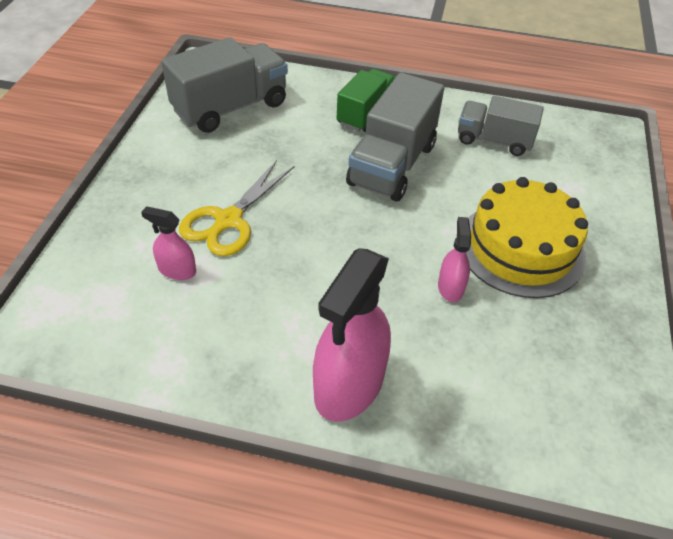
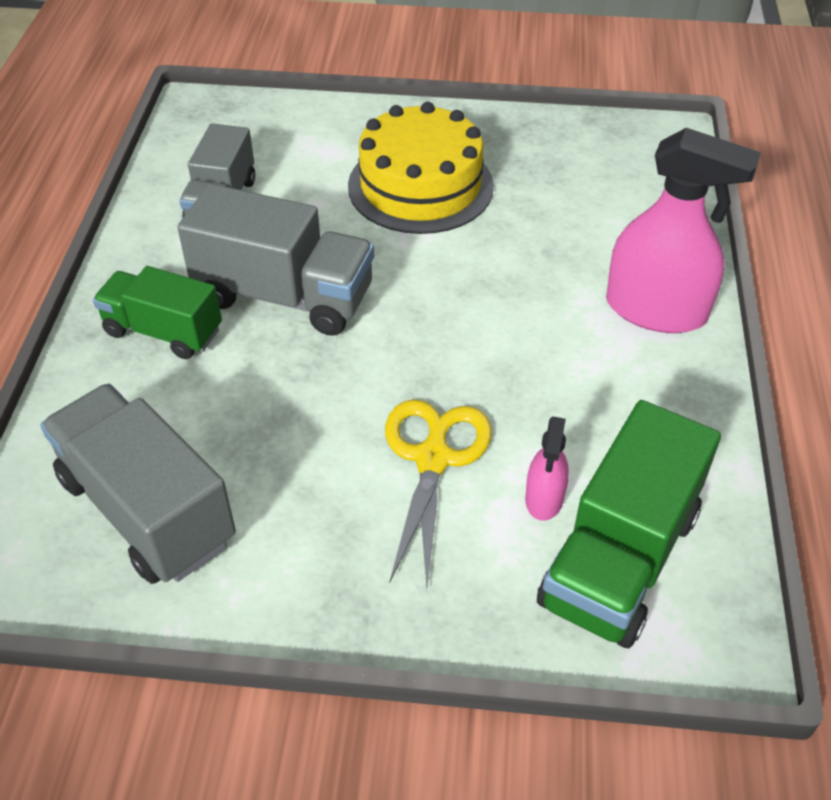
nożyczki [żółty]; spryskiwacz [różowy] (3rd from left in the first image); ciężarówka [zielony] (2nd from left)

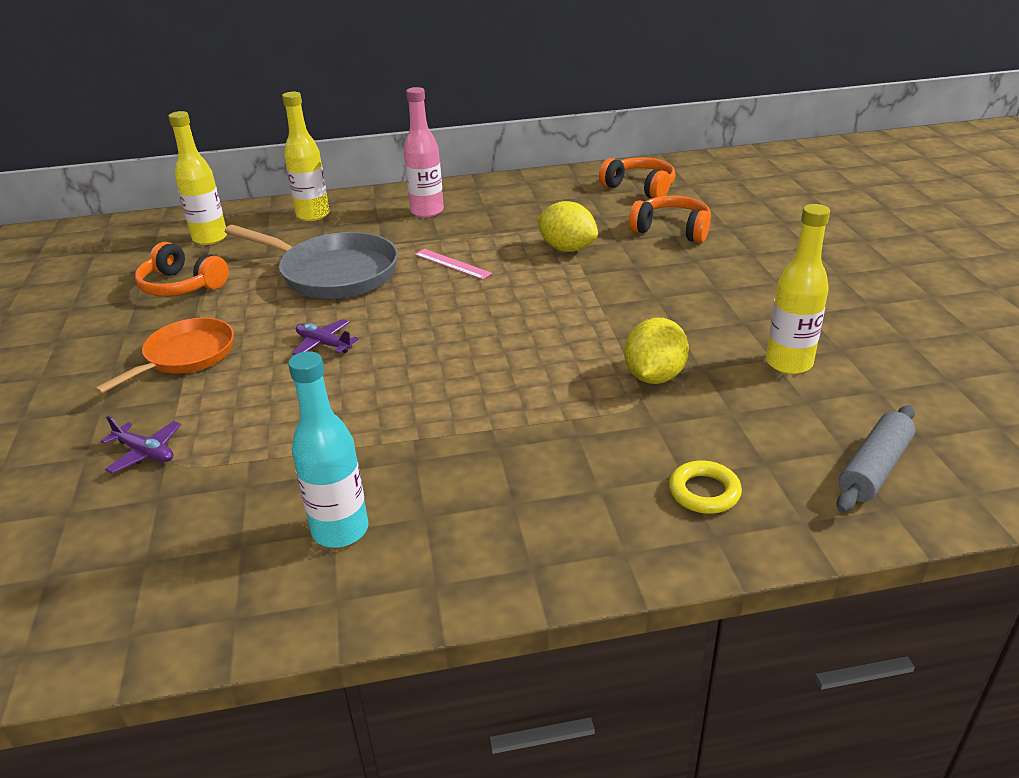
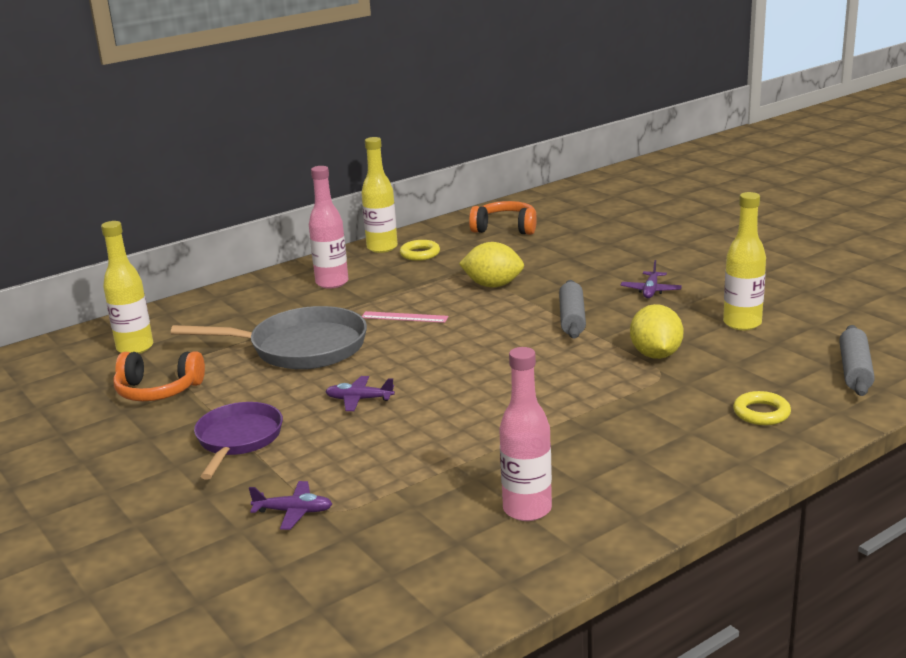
butelka [żółty] (2nd from left); słuchawki [pomarańczowy] (3rd from left in the first image); patelnia [fioletowy]; butelka [różowy] (2nd from left); pierścień [żółty] (1st from left); samolot [fioletowy] (3rd from left); wałek do ciasta [szary] (1st from left)

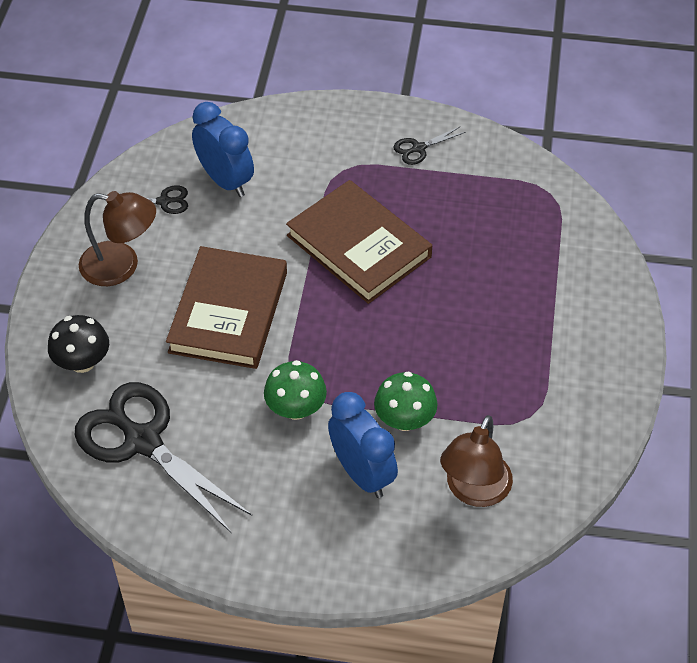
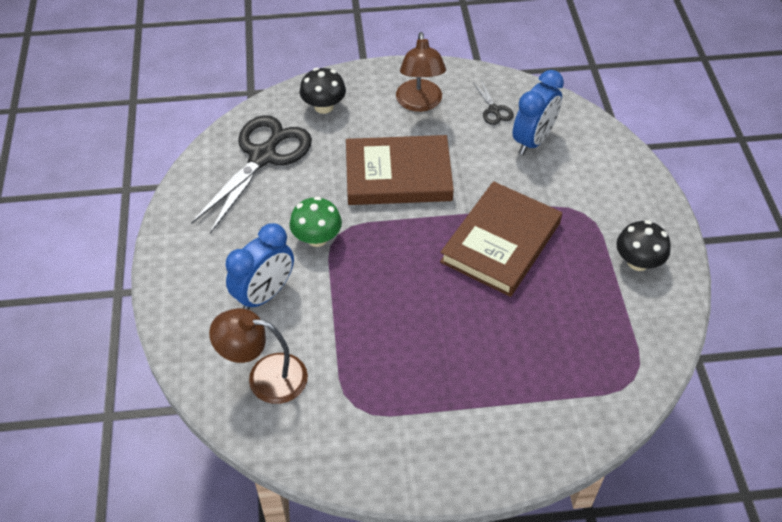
grzyb [czarny] (2nd from left); grzyb [zielony] (2nd from left in the first image)

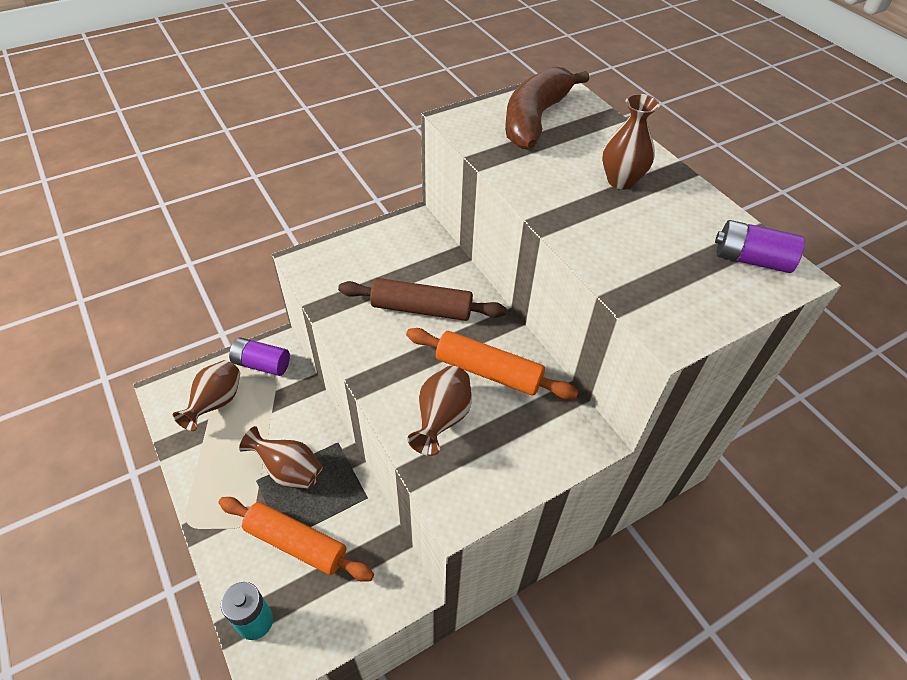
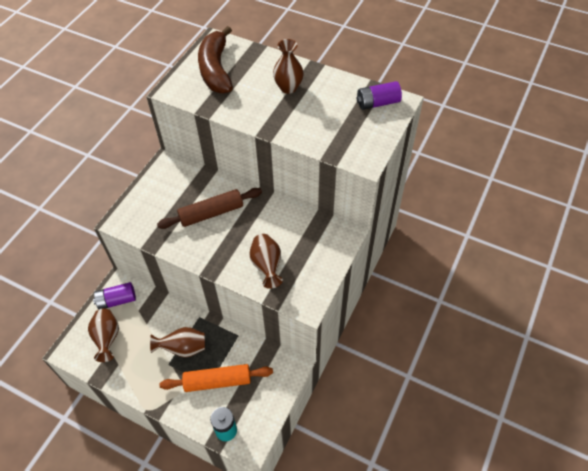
wałek do ciasta [pomarańczowy] (2nd from left in the first image)

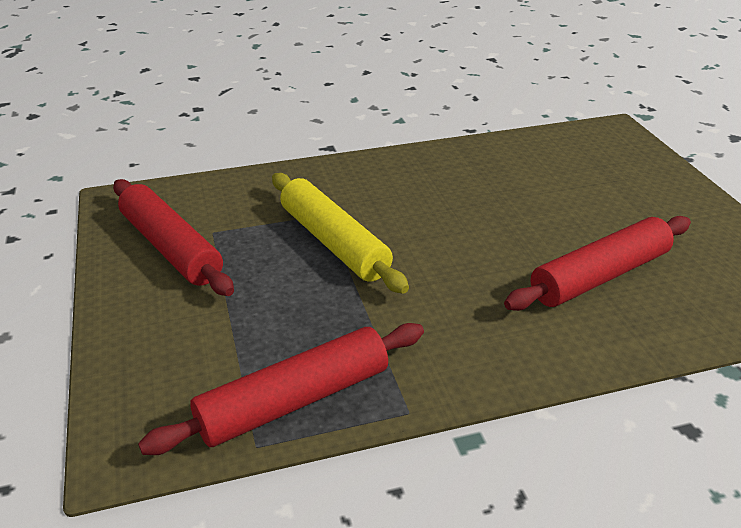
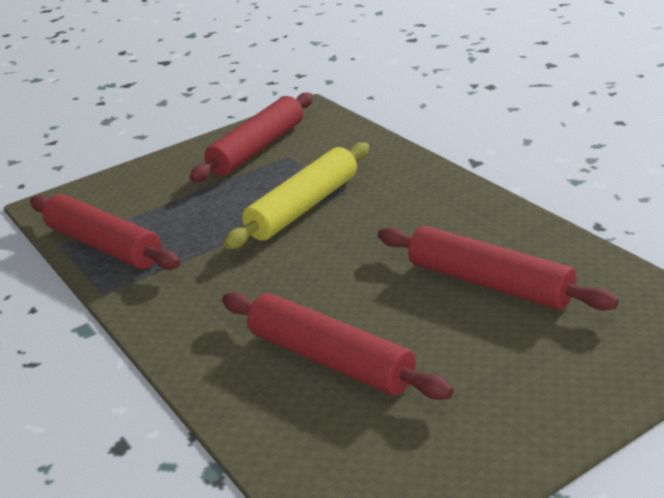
wałek do ciasta [czerwony] (4th from left)

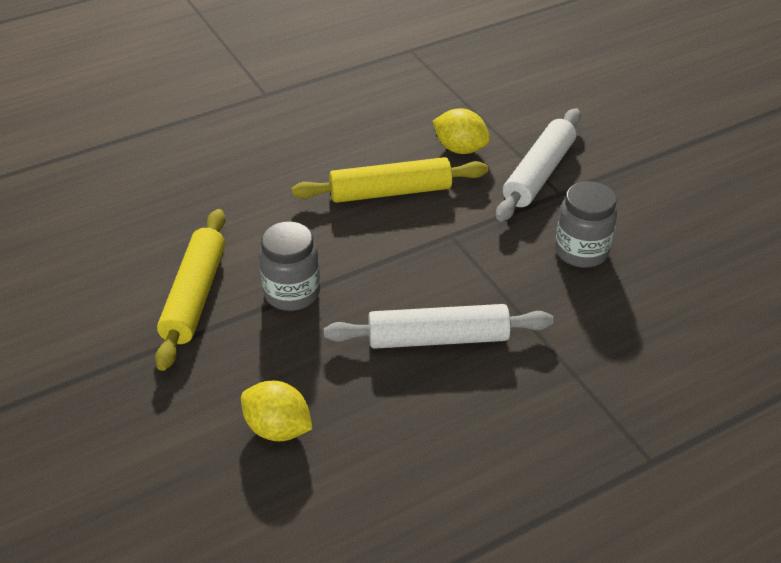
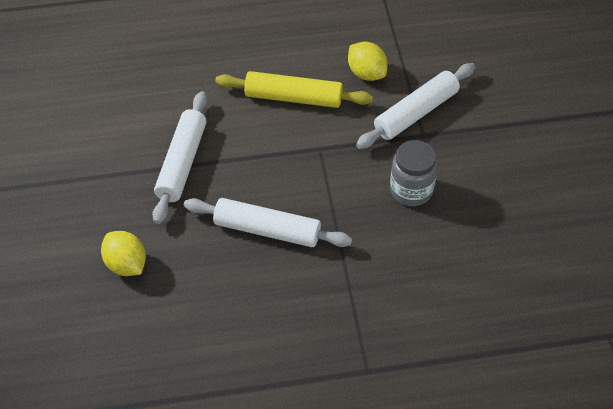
wałek do ciasta [żółty] (1st from left in the first image); wałek do ciasta [biały] (1st from left)

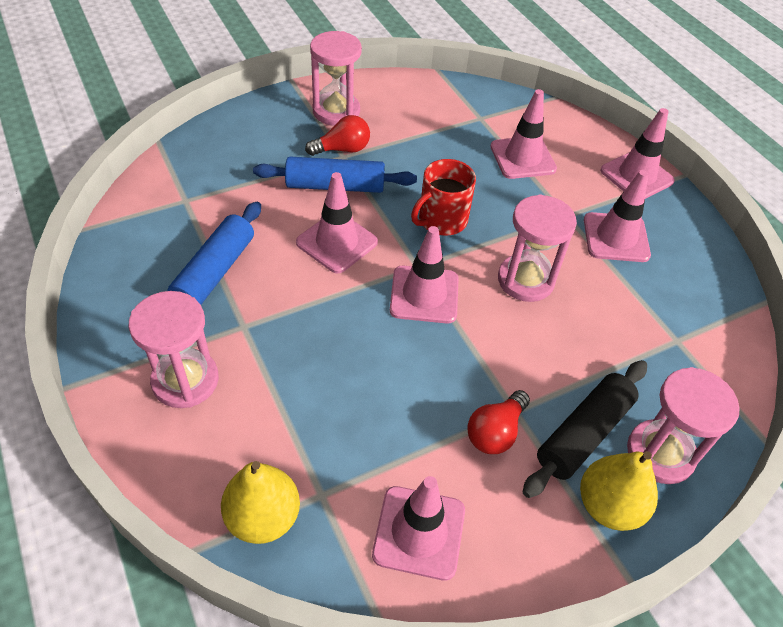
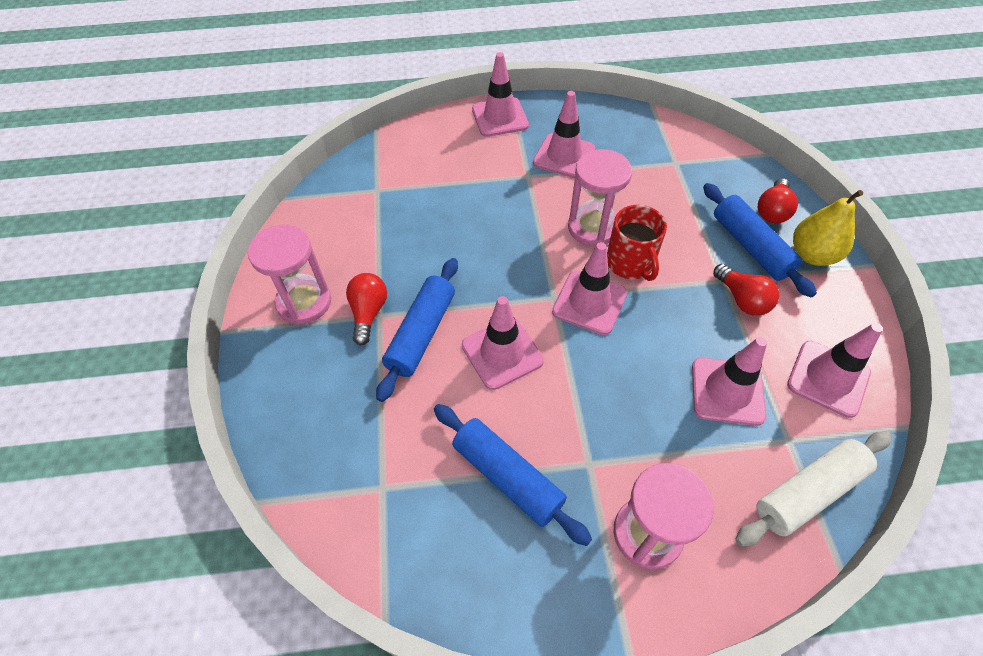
pachołek [różowy] (5th from left); kubek [czerwony]; wałek do ciasta [niebieski] (3rd from left); żarówka [czerwony] (3rd from left); wałek do ciasta [biały]

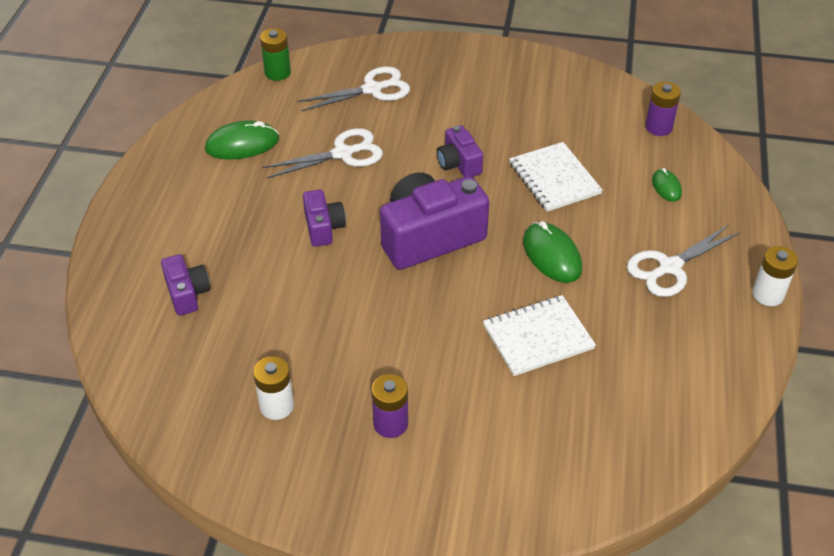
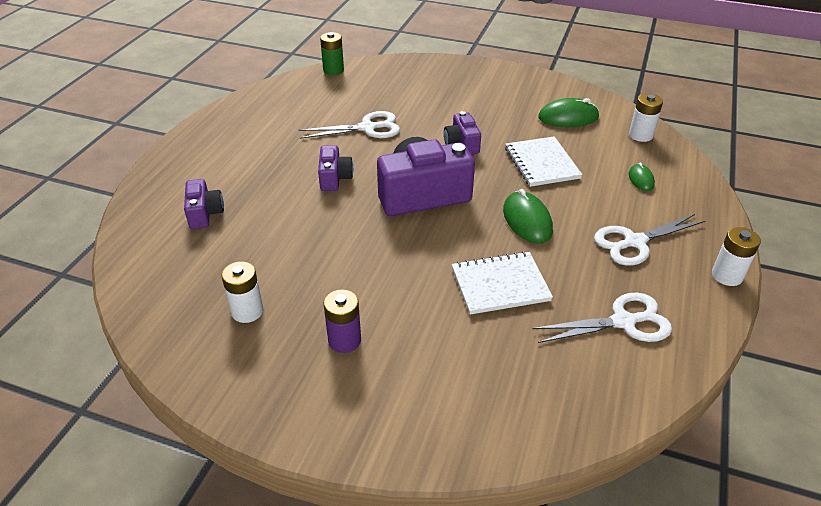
nożyczki [biały] (2nd from left); bateria [biały] (2nd from left); myszka [zielony] (2nd from left)

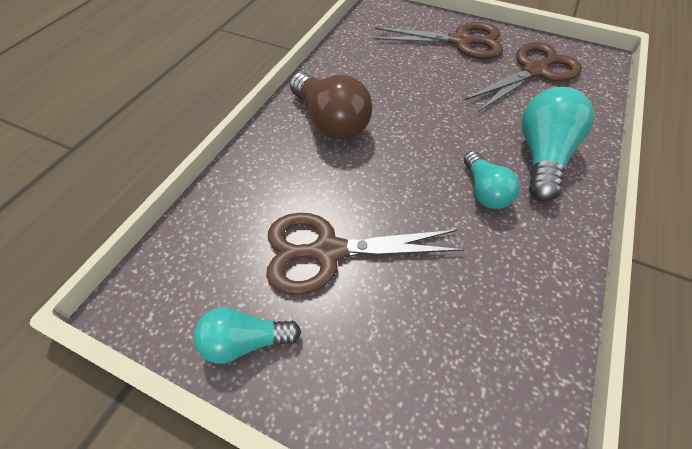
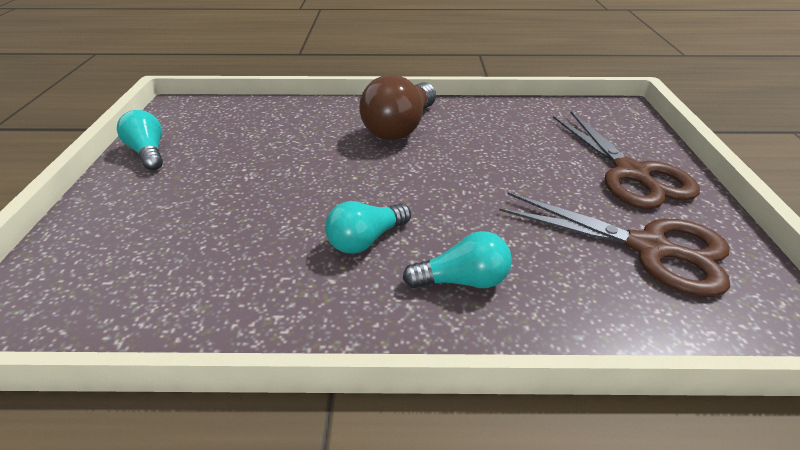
żarówka [turkusowy] (3rd from left); nożyczki [brązowy] (1st from left in the first image)

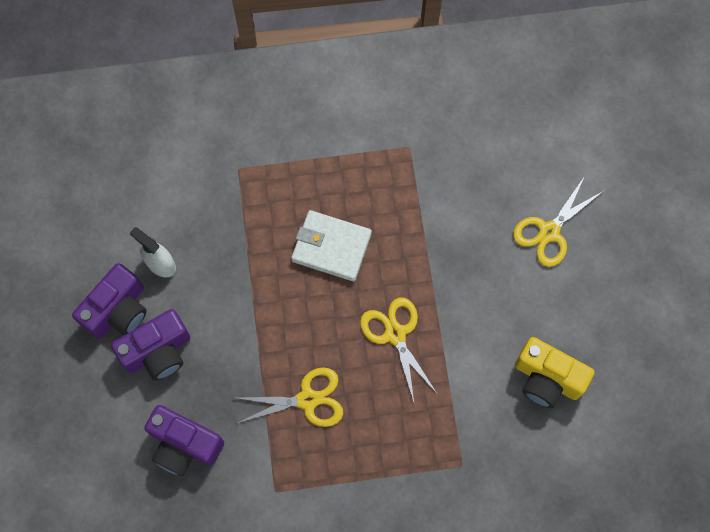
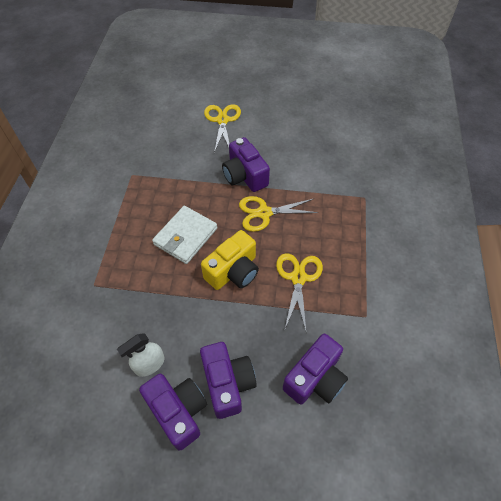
nożyczki [żółty] (1st from left); aparat fotograficzny [żółty]; aparat fotograficzny [fioletowy] (3rd from left)

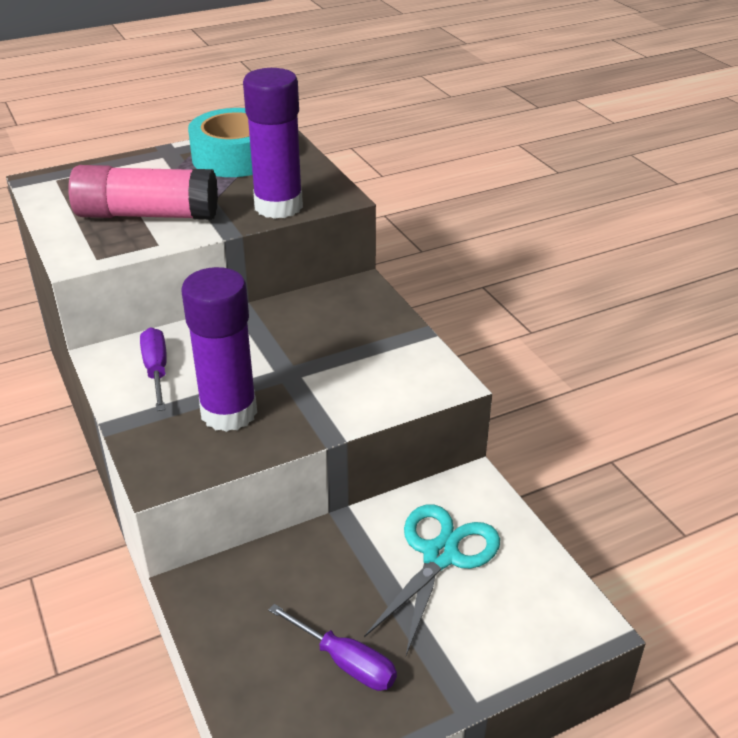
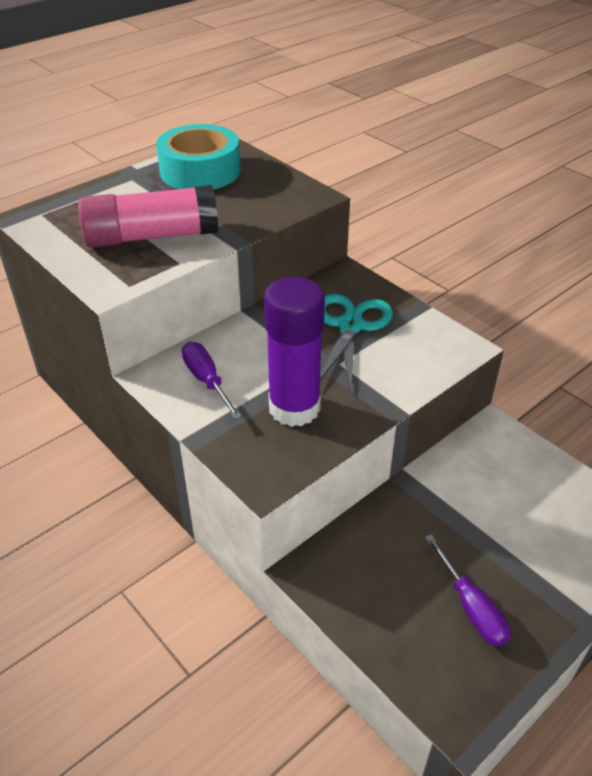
klej w sztyfcie [fioletowy] (2nd from left in the first image); nożyczki [turkusowy]; śrubokręt [fioletowy] (2nd from left)

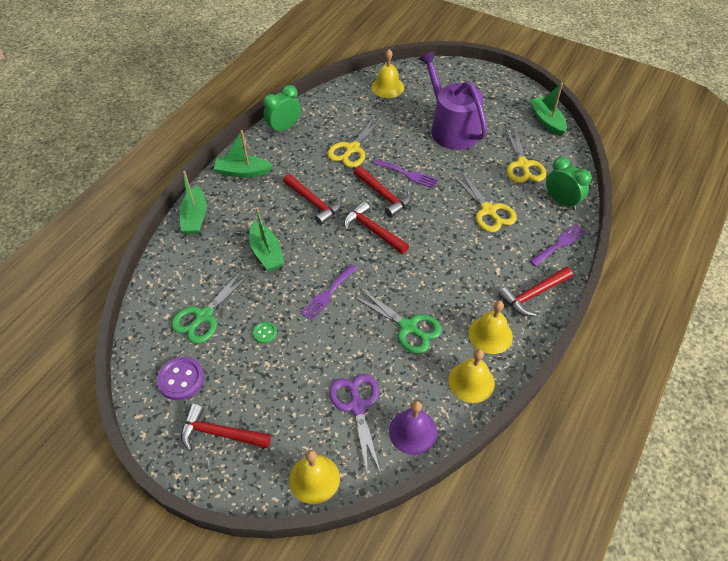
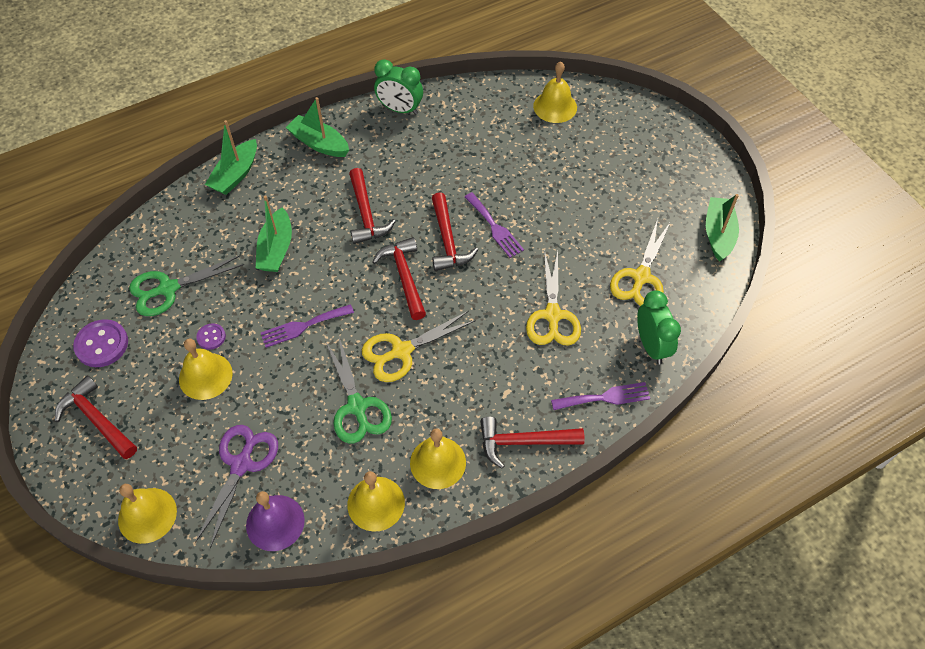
konewka [fioletowy]; budzik [zielony] (1st from left); nożyczki [żółty] (1st from left); guzik [fioletowy] (2nd from left); dzwonek [żółty] (2nd from left)

